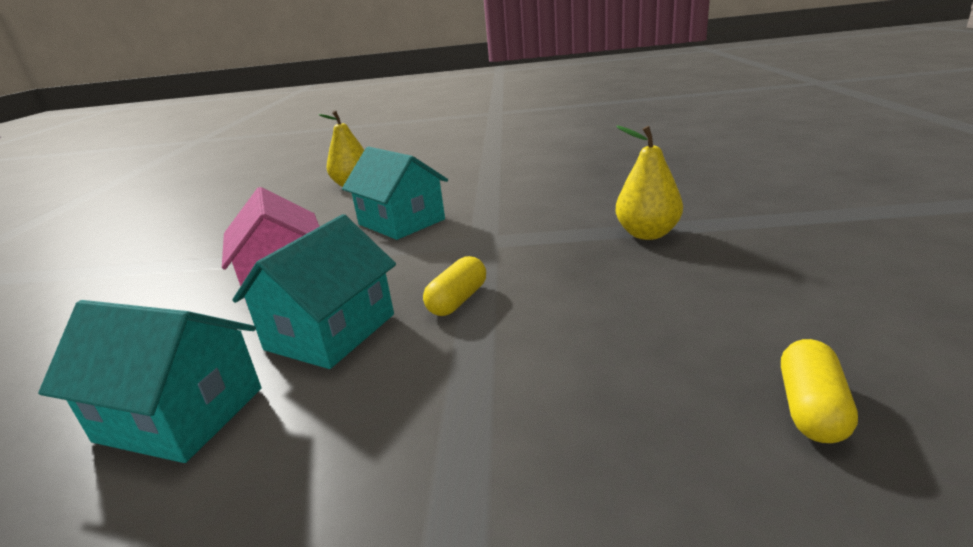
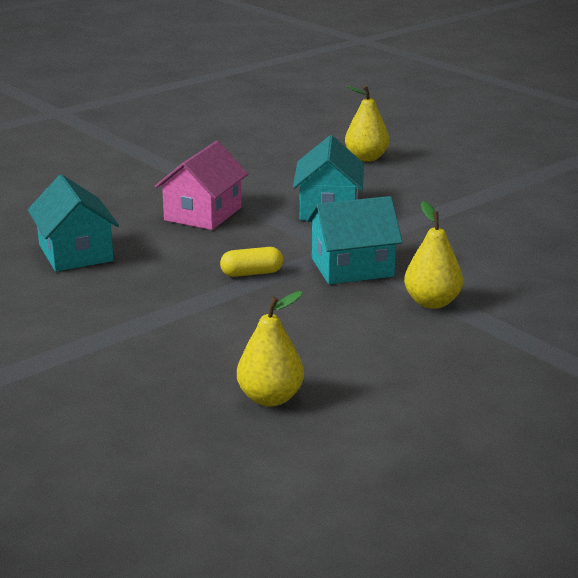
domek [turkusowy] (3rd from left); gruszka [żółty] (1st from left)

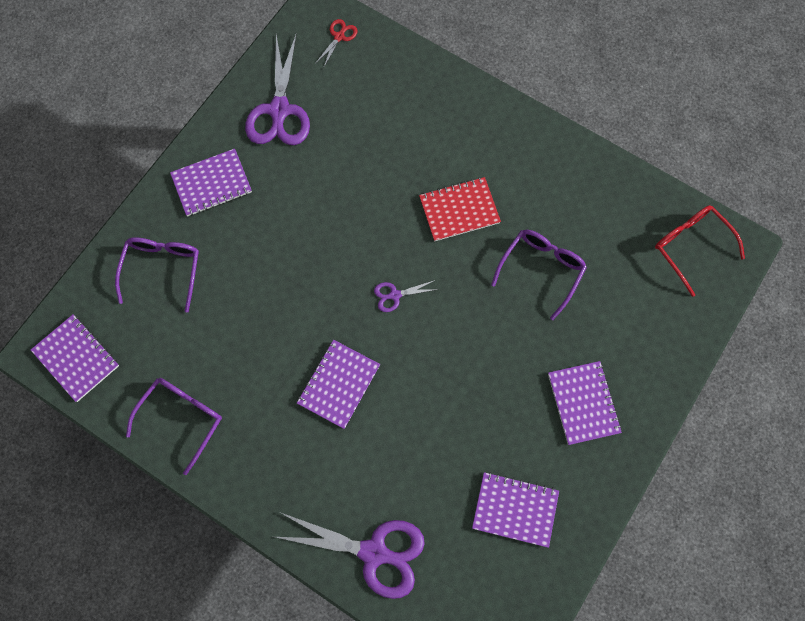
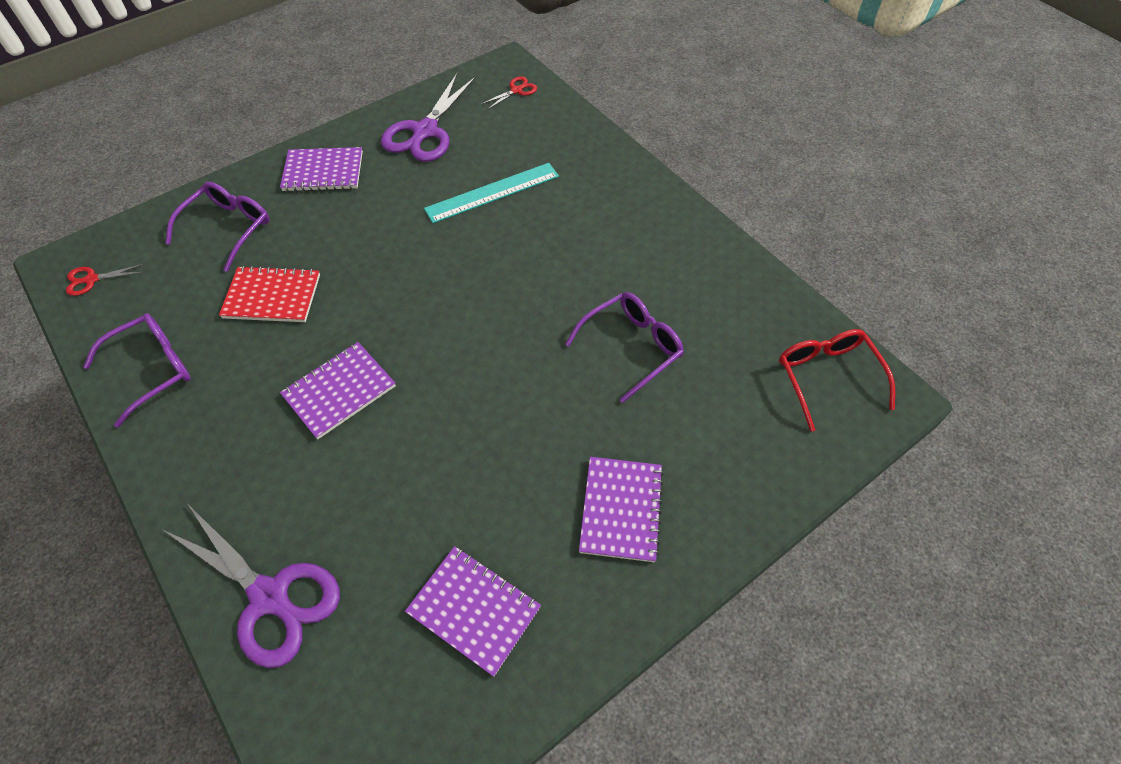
zeszyt [czerwony]; nożyczki [fioletowy] (3rd from left in the first image); nożyczki [czerwony] (1st from left); linijka [turkusowy]

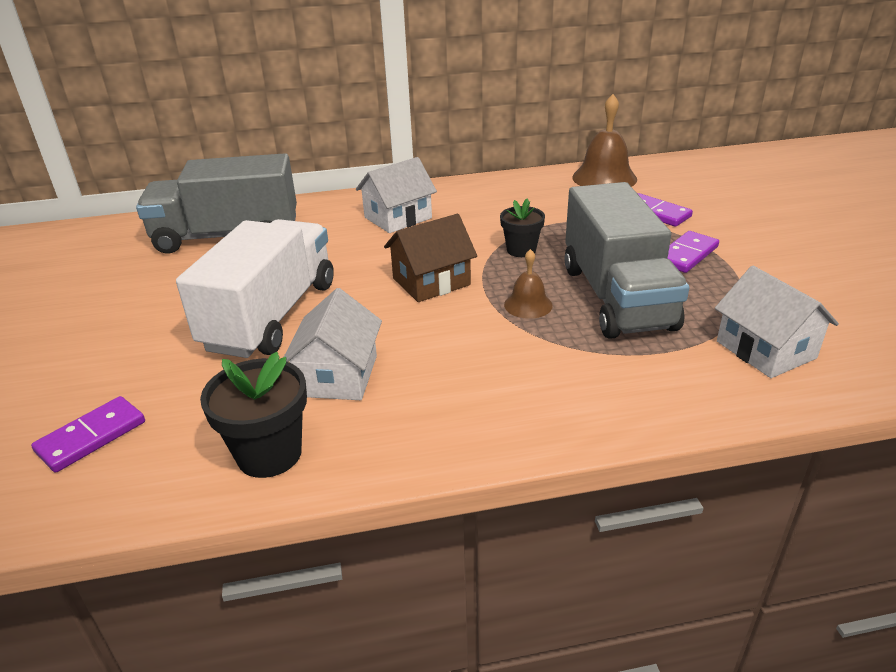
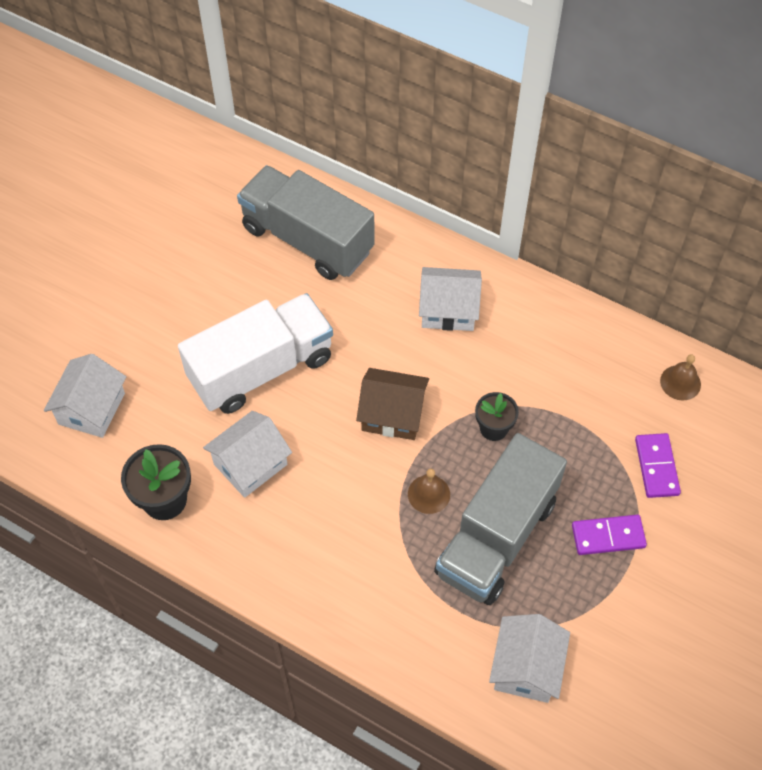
dzwonek [brązowy] (2nd from left); domek [biały] (1st from left)

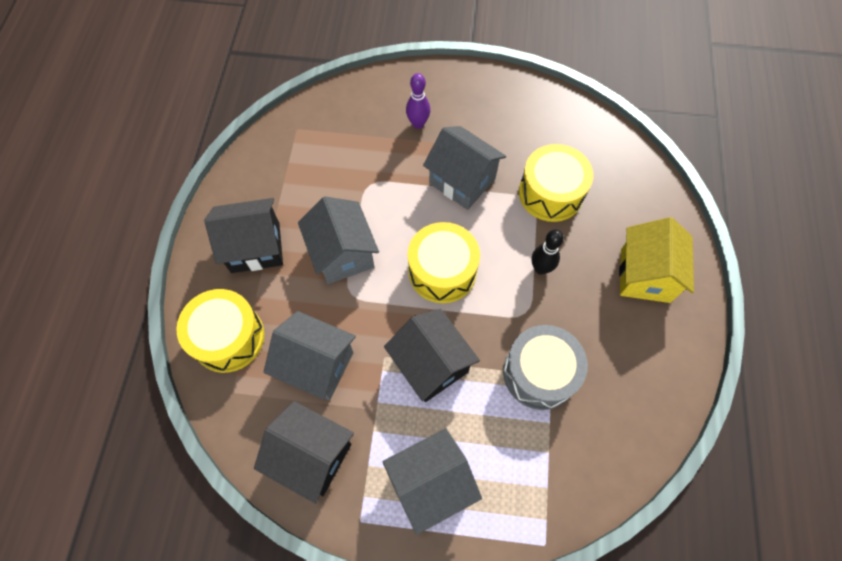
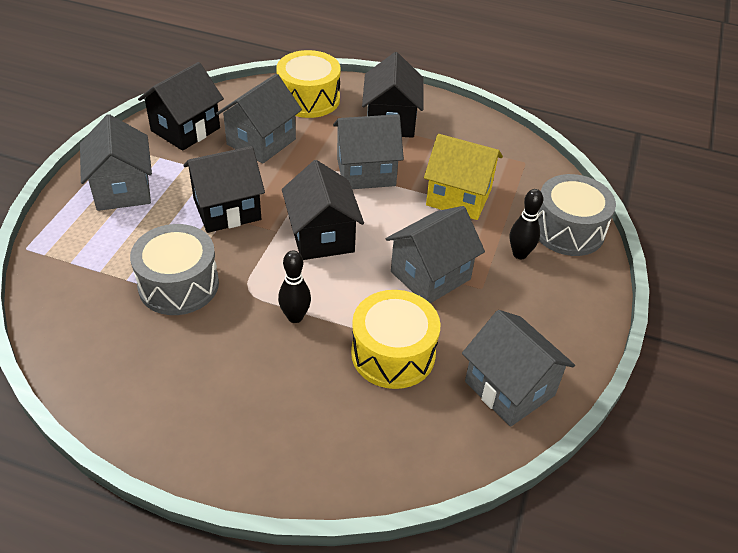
kręgiel [czarny] (2nd from left); domek [żółty]; domek [czarny] (3rd from left); bęben [szary] (2nd from left); domek [szary] (5th from left)

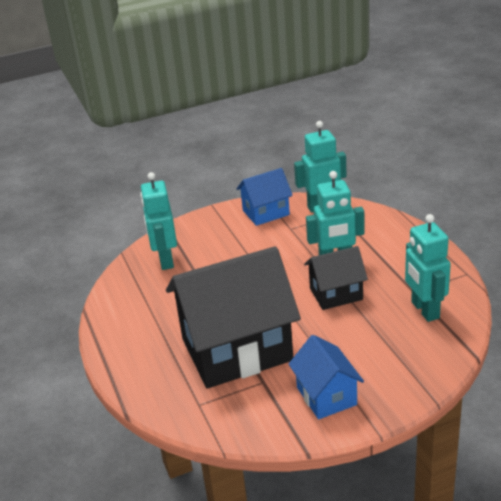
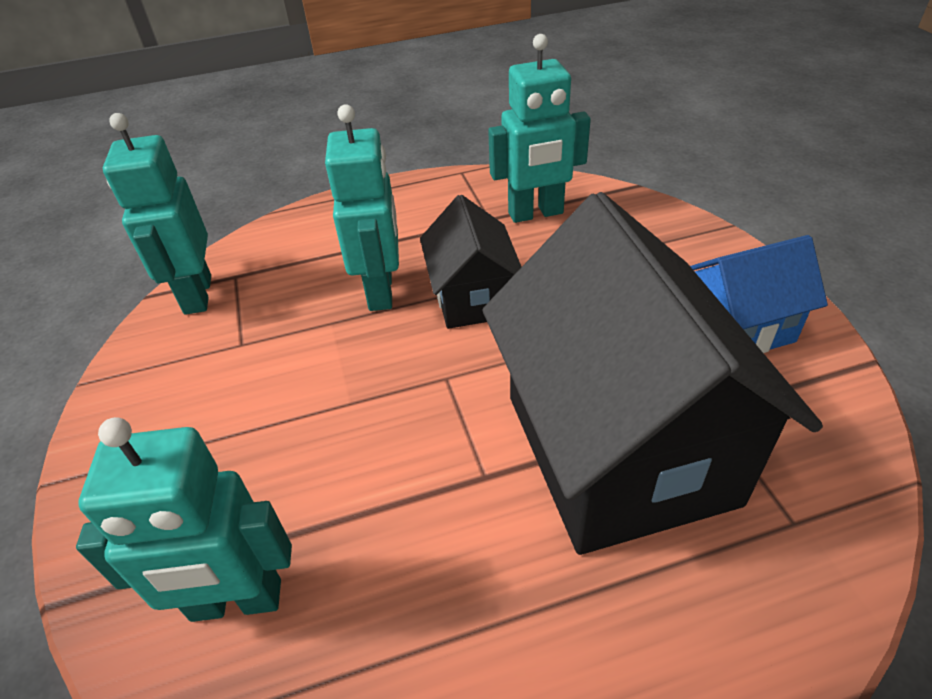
domek [niebieski] (1st from left in the first image)

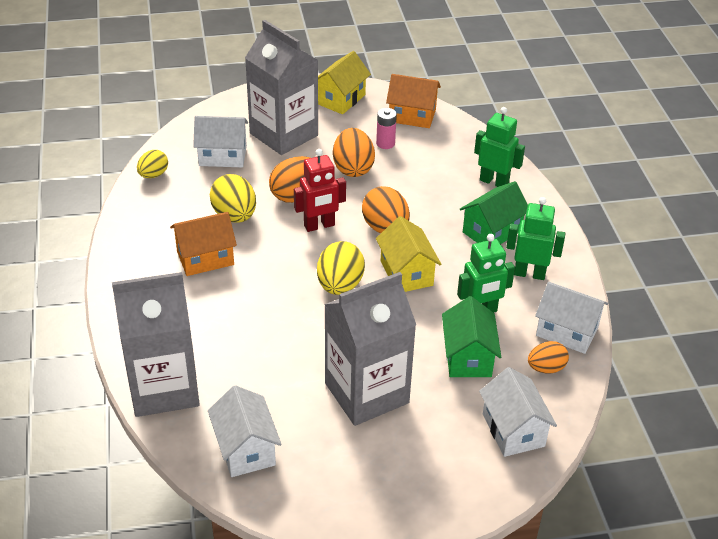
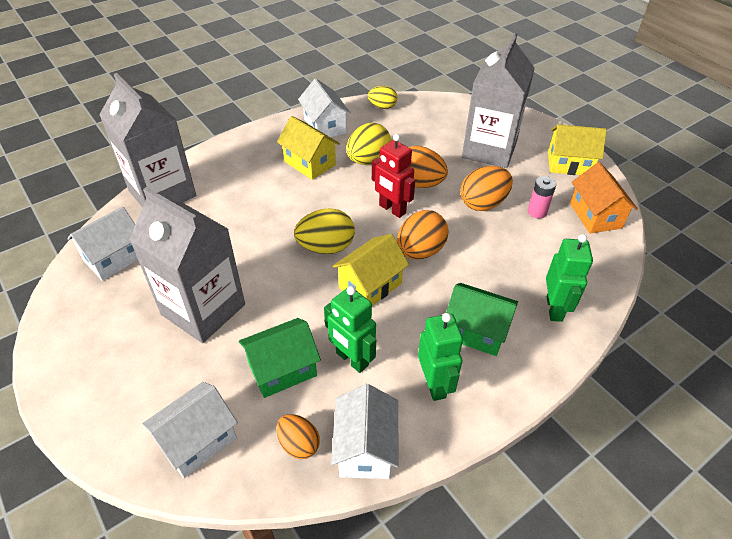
domek [biały] (3rd from left); domek [żółty] (1st from left)

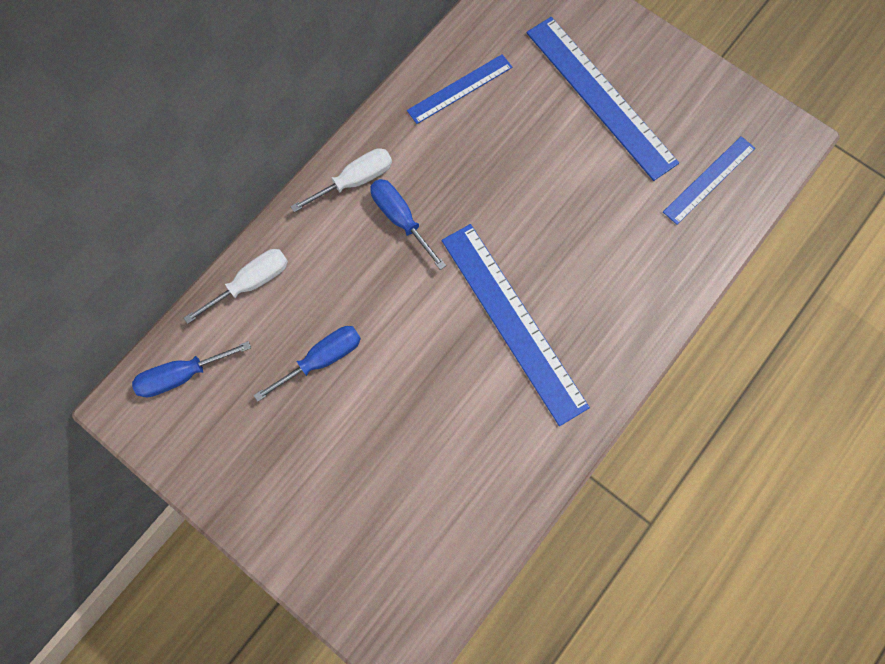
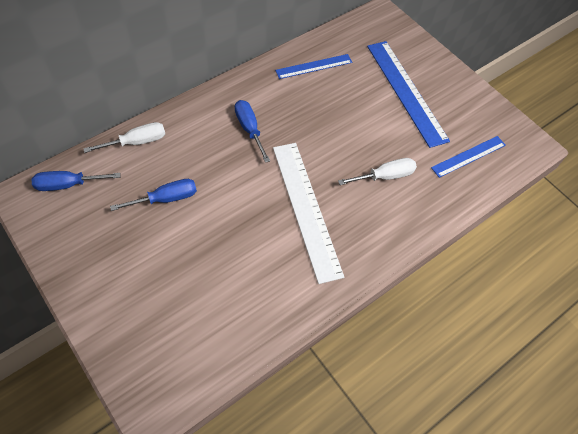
śrubokręt [biały] (2nd from left); linijka [biały]

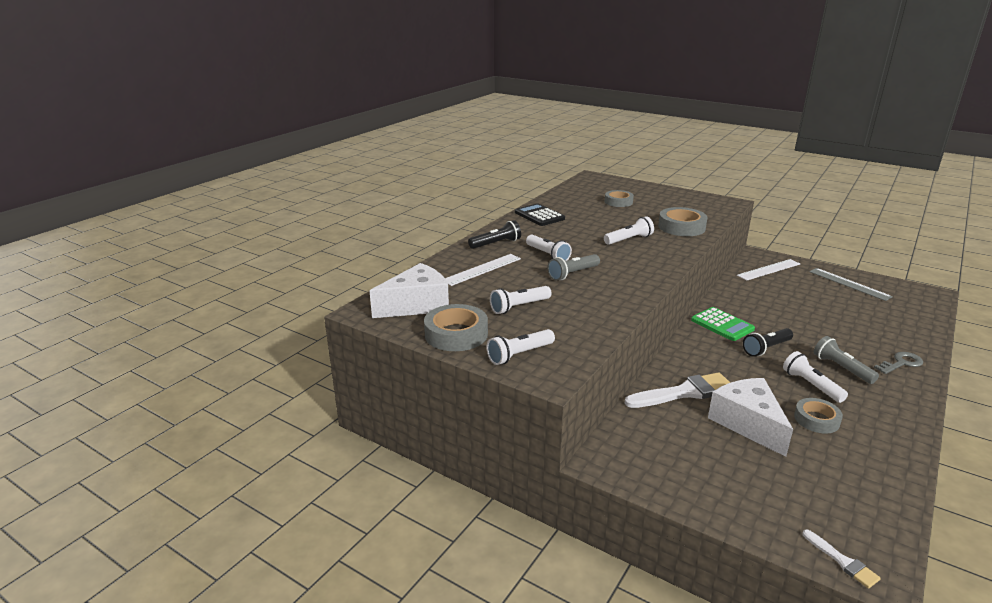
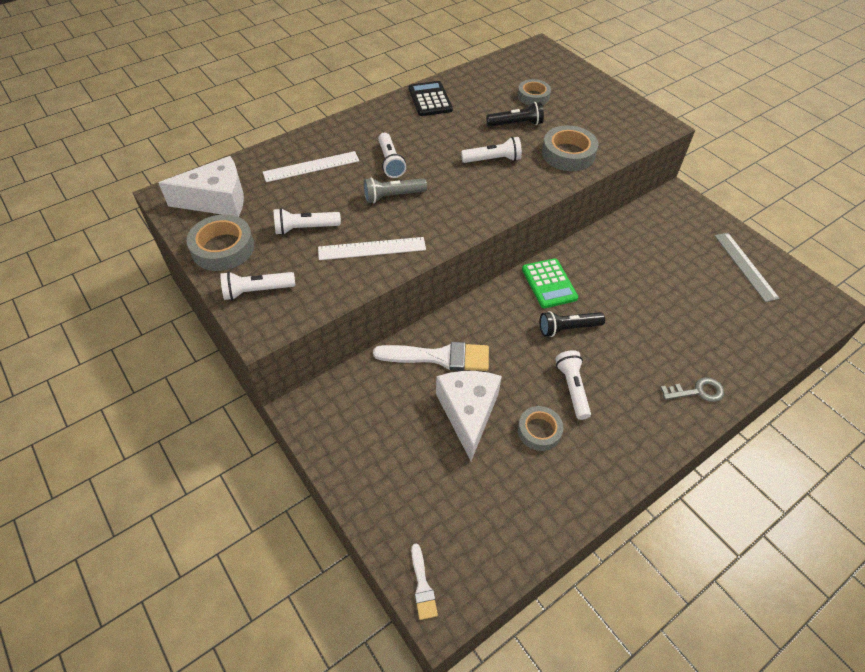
latarka [czarny] (1st from left); linijka [biały] (2nd from left); latarka [szary] (2nd from left in the first image)

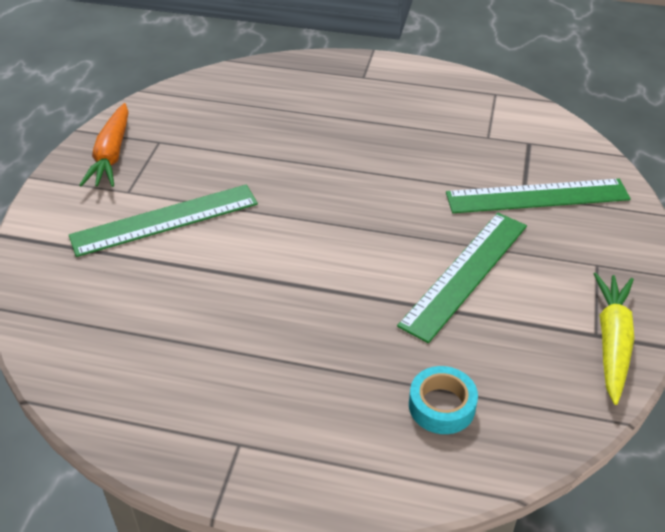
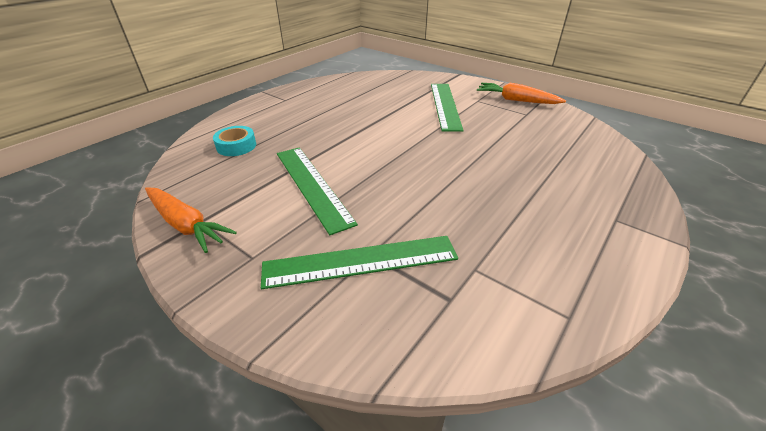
linijka [zielony] (2nd from left); marchewka [pomarańczowy] (1st from left)

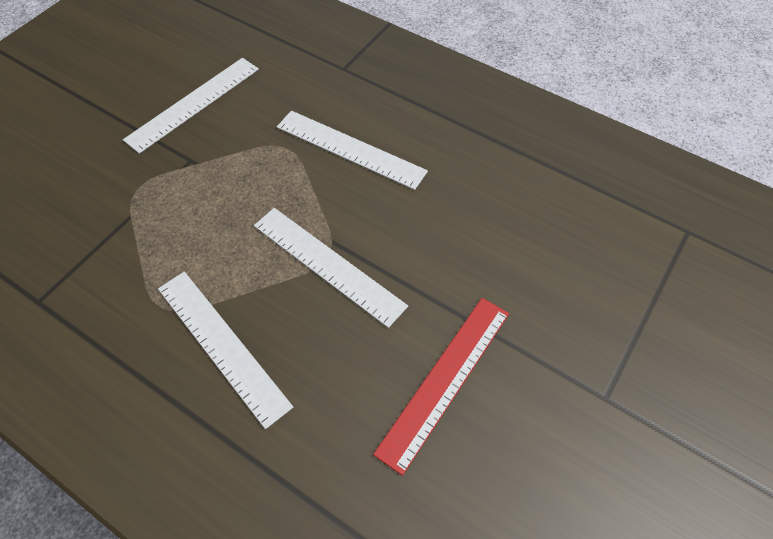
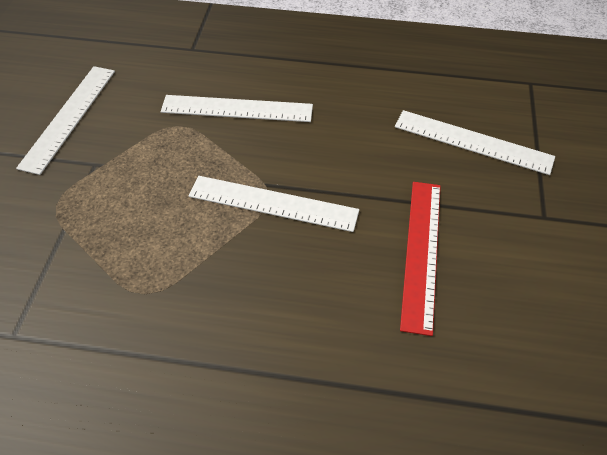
linijka [biały] (4th from left)

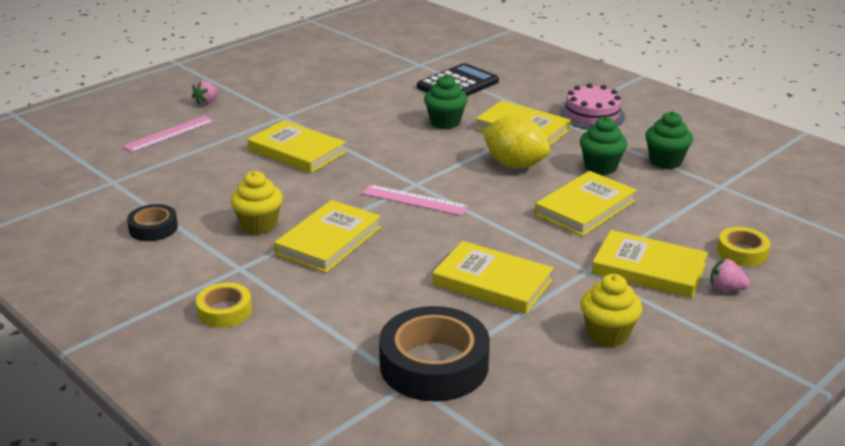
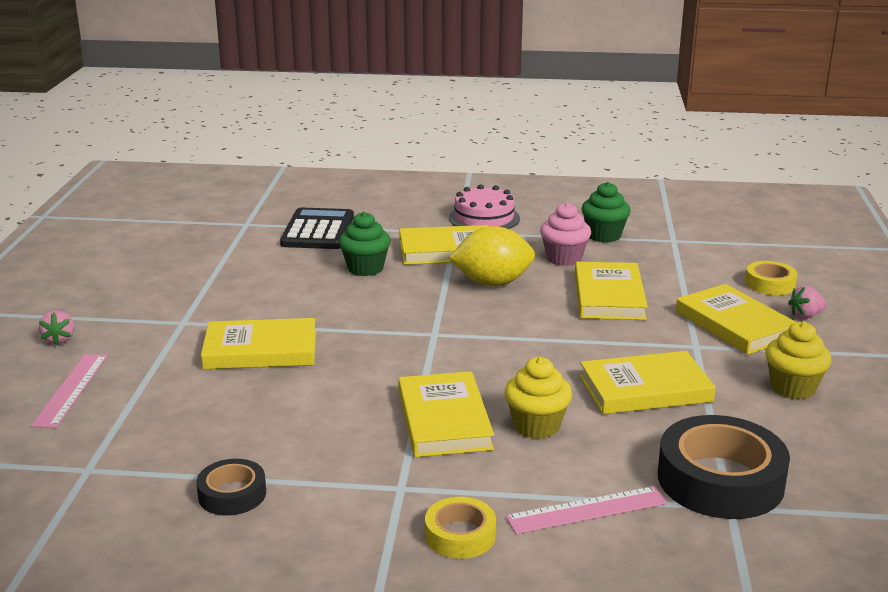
muffinka [różowy]; muffinka [żółty] (1st from left); linijka [różowy] (2nd from left); książka [żółty] (6th from left)

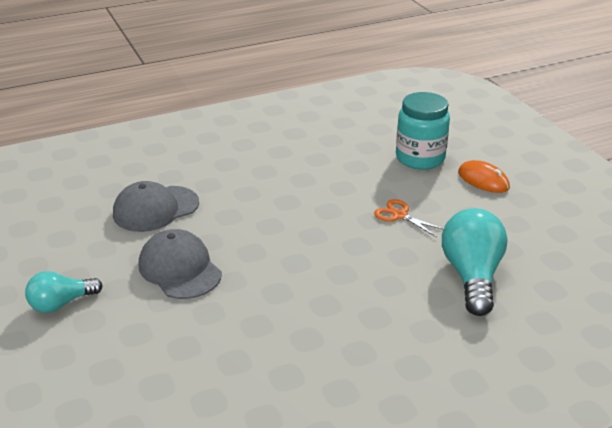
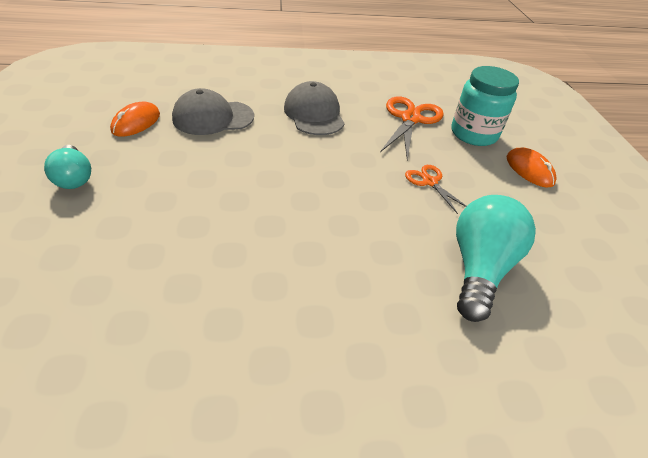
czapka [szary] (2nd from left); żarówka [turkusowy] (1st from left); nożyczki [pomarańczowy] (1st from left); myszka [pomarańczowy] (1st from left)

